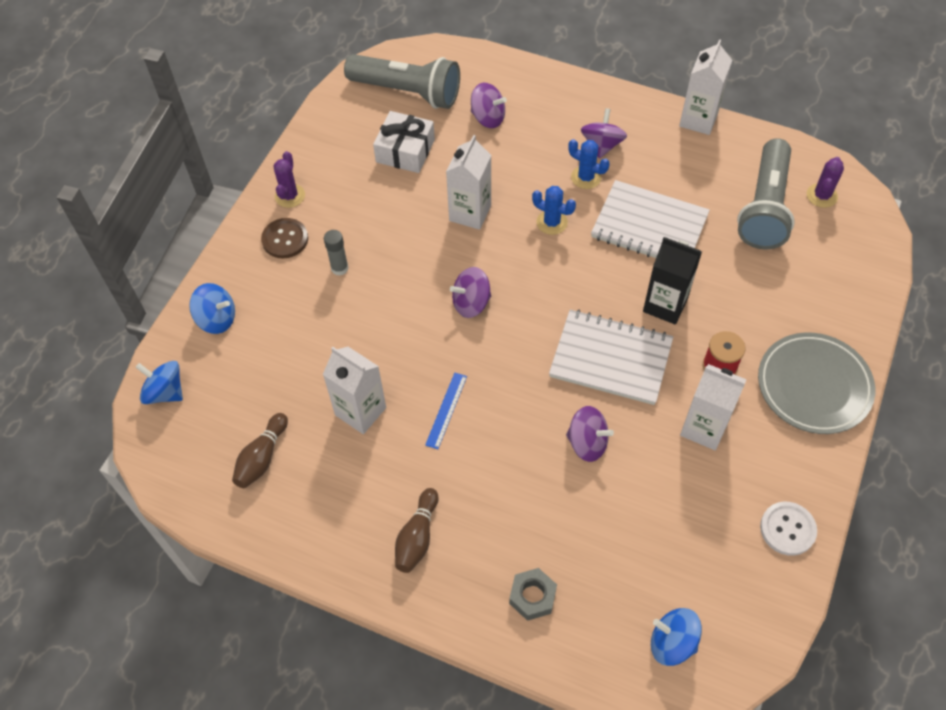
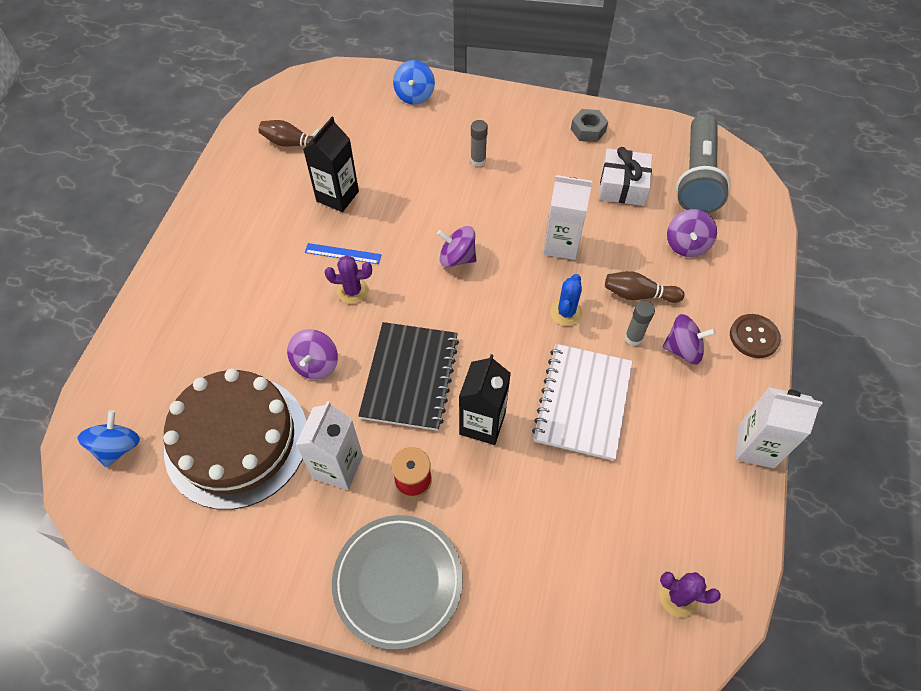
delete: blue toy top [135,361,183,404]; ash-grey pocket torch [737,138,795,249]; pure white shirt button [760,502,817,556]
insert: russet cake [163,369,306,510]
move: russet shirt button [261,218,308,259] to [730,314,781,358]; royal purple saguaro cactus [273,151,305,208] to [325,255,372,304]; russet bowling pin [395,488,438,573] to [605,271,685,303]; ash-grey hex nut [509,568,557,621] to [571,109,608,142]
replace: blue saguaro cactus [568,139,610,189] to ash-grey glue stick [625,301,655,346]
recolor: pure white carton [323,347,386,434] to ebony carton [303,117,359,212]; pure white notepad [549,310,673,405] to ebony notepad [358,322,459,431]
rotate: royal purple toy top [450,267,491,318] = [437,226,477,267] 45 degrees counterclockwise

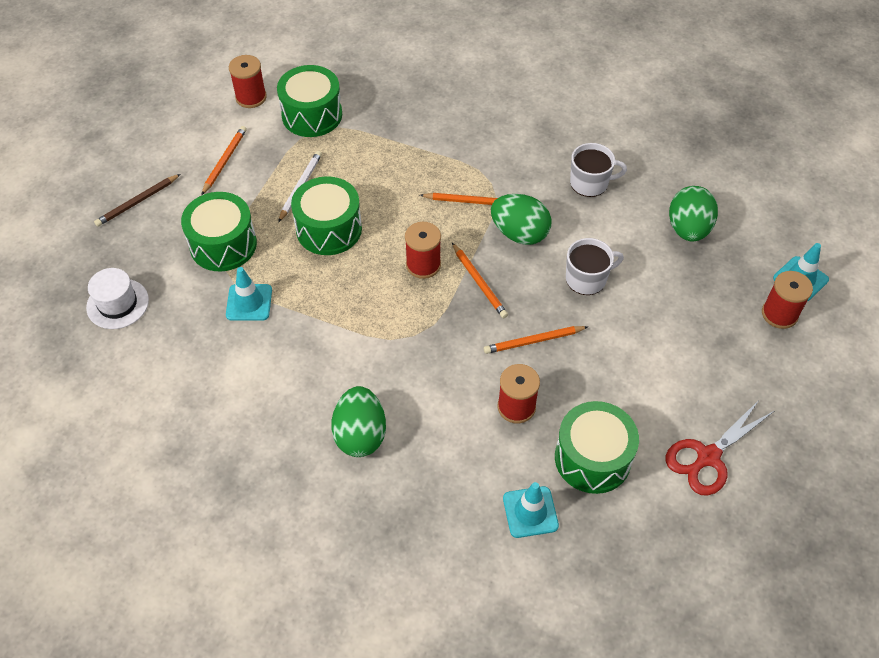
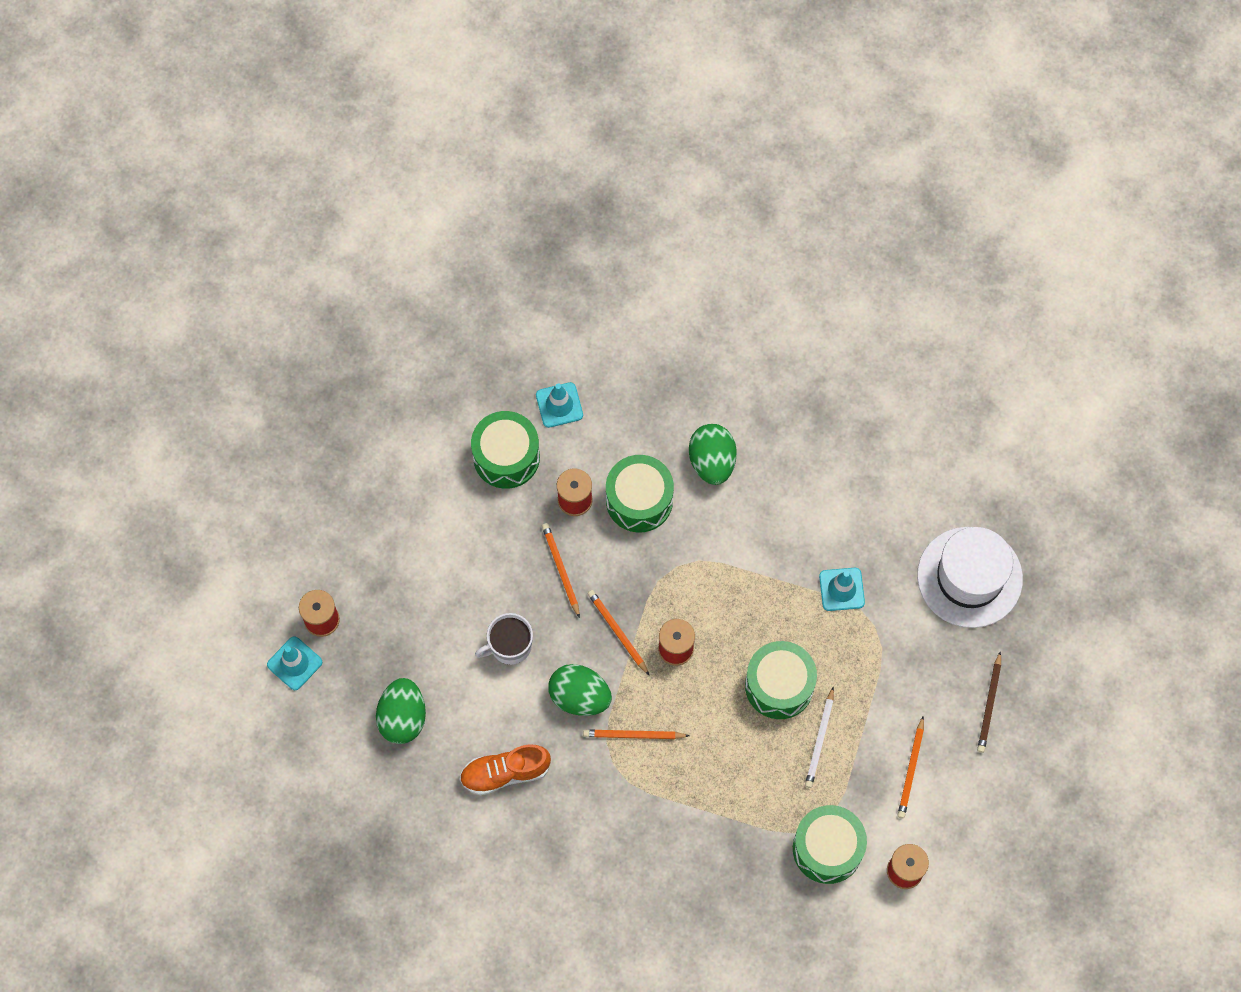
delete: red pair of scissors [666,399,774,496]
move: green toy drum [181,192,257,272] to [606,455,674,533]
replace: pure white mug [570,143,627,197] to orange-coloured shoe [459,744,551,795]
rotate: russet lead pencil [94,174,181,227] = [977,651,1001,753] 150 degrees clockwise; orange-coloured lead pencil [484,326,588,354] = [542,523,580,618] 90 degrees counterclockwise
resize: pure white top hat [86,268,149,329] = [917,527,1023,628] x1.75

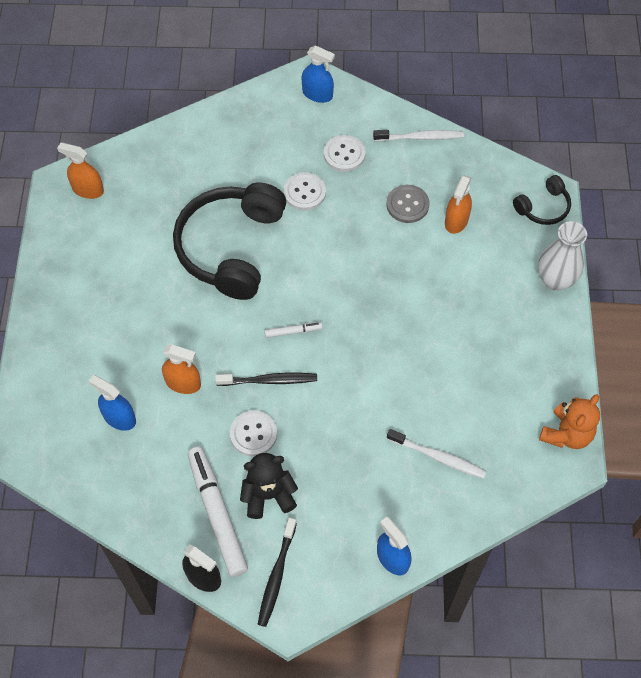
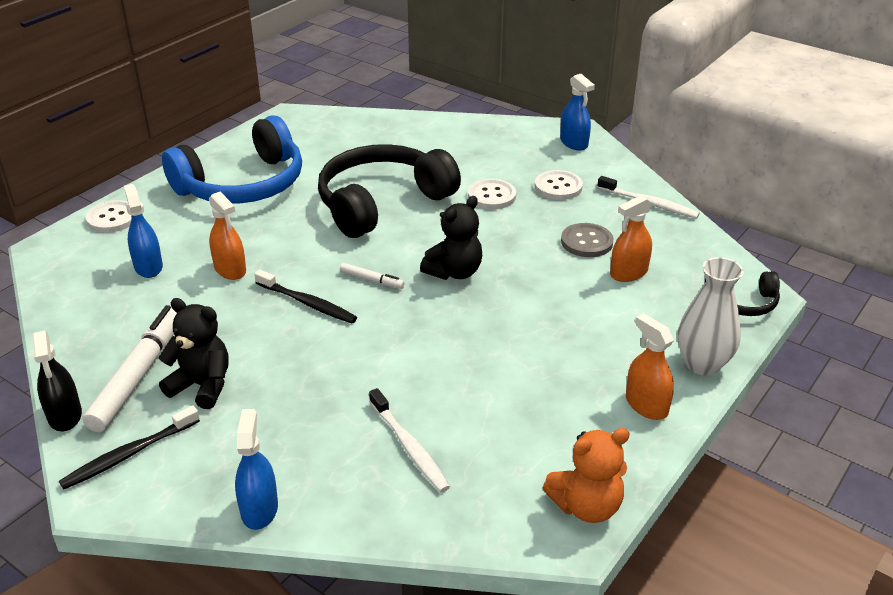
insert: blue headphones [162,115,302,204]; ebony teddy [420,196,482,280]
move: orange-coloured sprayer [57,142,104,199] to [626,313,674,420]; pure white shirt button [230,410,277,456] to [86,200,131,233]

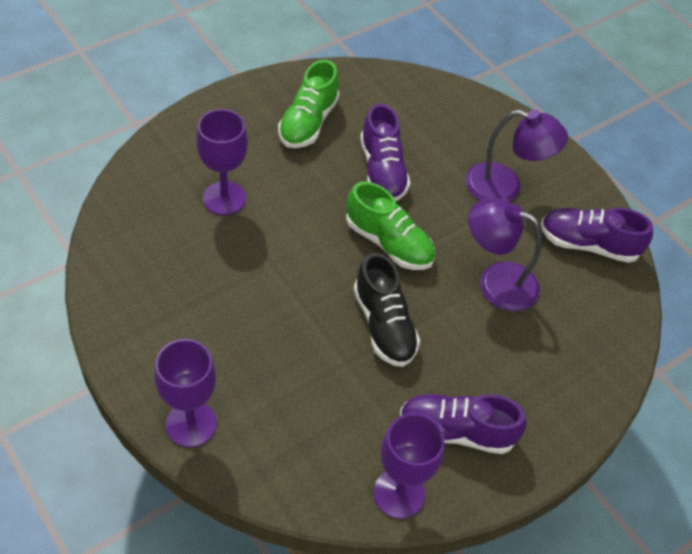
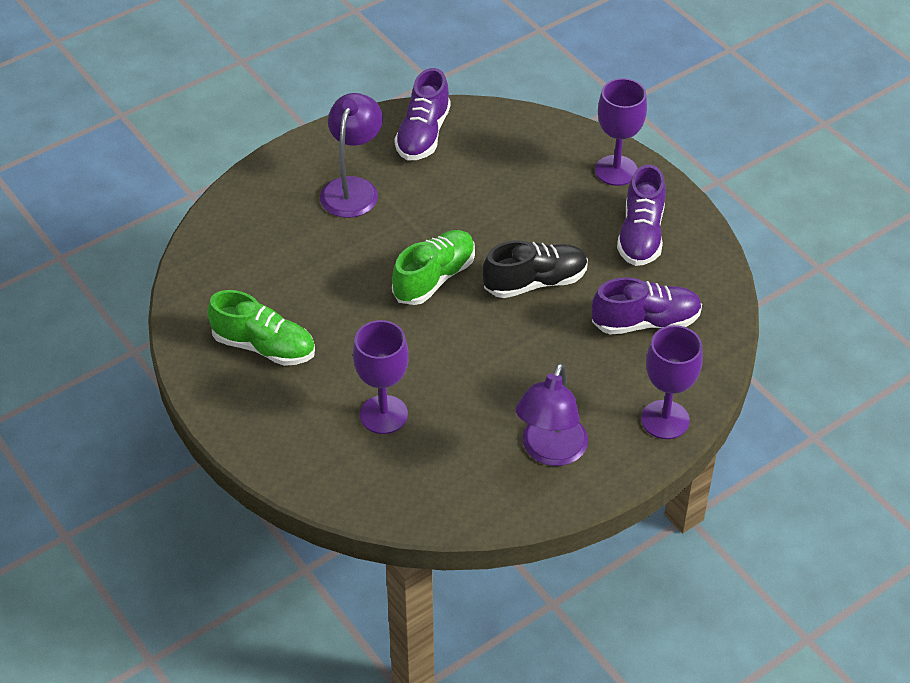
move: royal purple shoe [360,103,410,201] to [592,277,702,335]; royal purple goblet [373,413,445,519] to [595,78,647,186]; royal purple desk lamp [468,199,542,311] to [516,363,588,466]

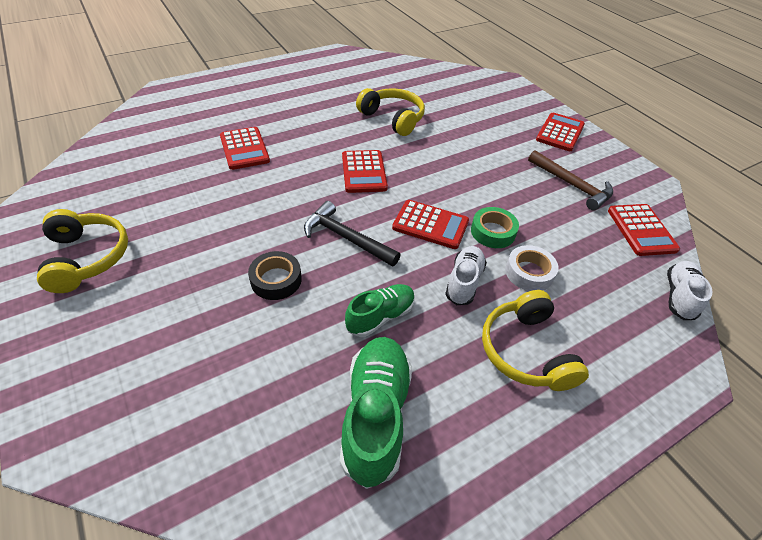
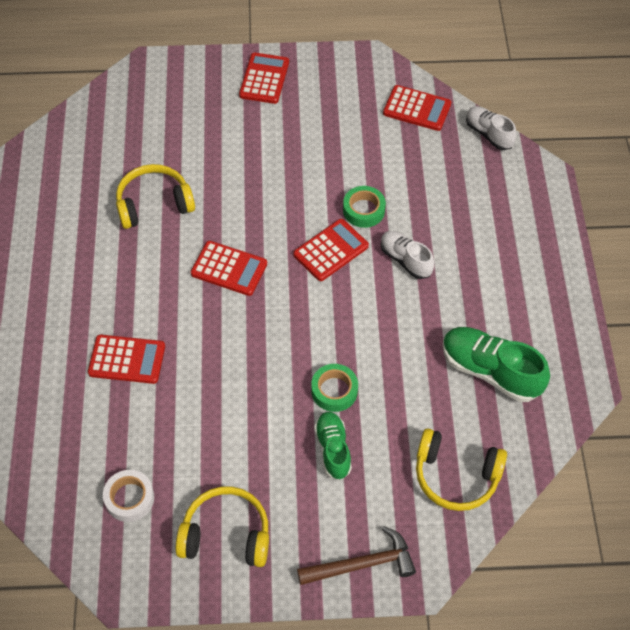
delete: ebony carpenter's hammer [304,201,401,267]
move: green shoe [345,284,415,337] to [314,412,352,480]; golden headphones [482,290,589,391] to [416,428,507,511]; pure white tape [505,245,558,291] to [103,470,154,522]; russet carpenter's hammer [528,150,613,210] to [297,526,416,585]
recolor: ebony tape [248,251,302,300] to green tape [311,364,358,412]
rotate: red calculator [536,113,585,151] = [239,53,289,104] 45 degrees clockwise

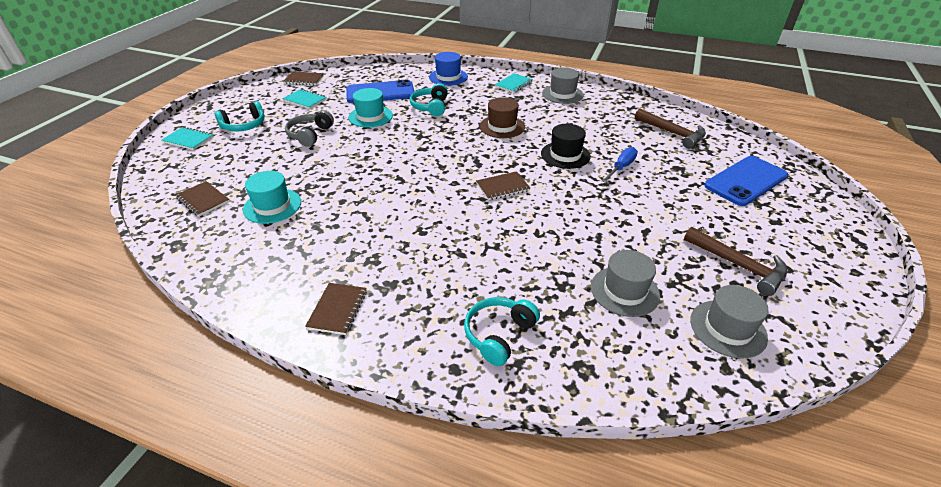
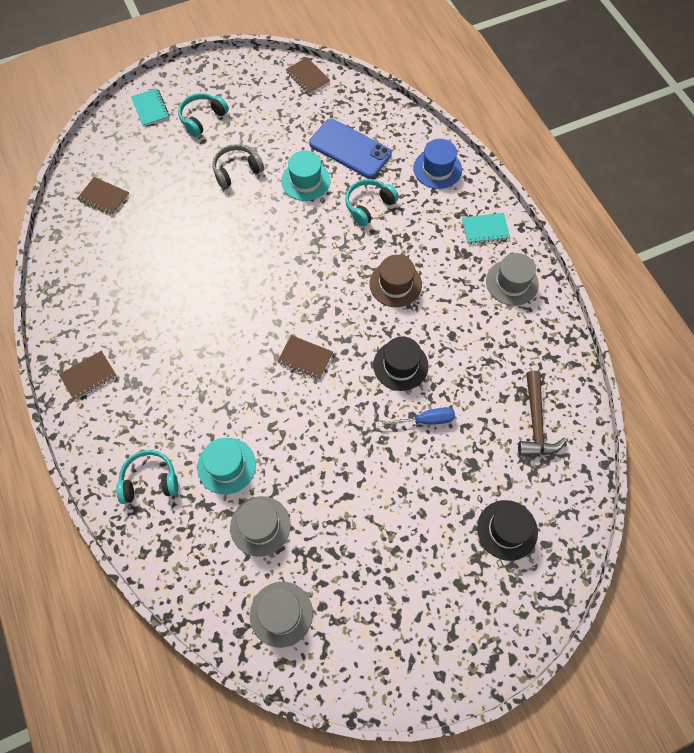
delete: teal notepad [283,89,327,109]; russet carpenter's hammer [684,227,787,296]
move: teal top hat [243,171,301,224] to [197,438,256,494]
replace: blue phone [704,156,788,206] to ebony top hat [477,500,538,561]
rotate: russet notepad [176,181,230,217] = [78,177,129,215] 60 degrees counterclockwise; teal headphones [215,101,265,131] = [178,93,229,137] 120 degrees clockwise

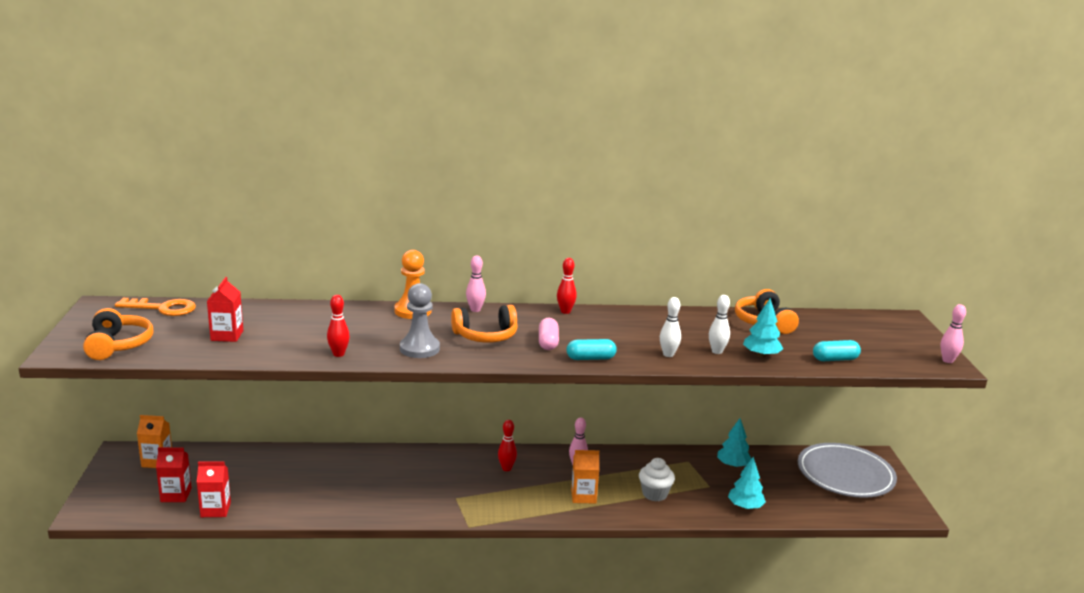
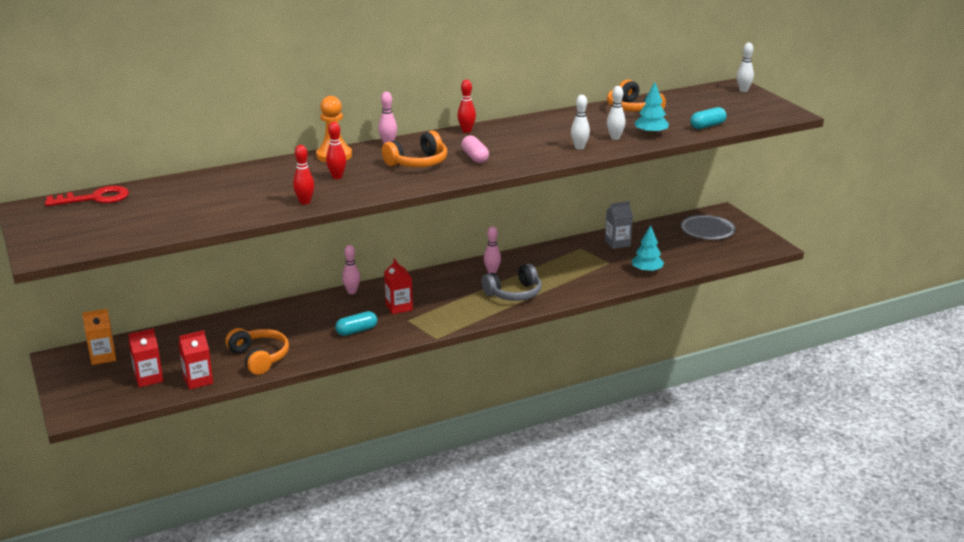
delete: ash-grey game pawn [400,283,440,358]; pure white muffin [639,458,675,501]
insert: pure white bowling pin [737,43,754,92]
move: orange-coloured headphones [83,308,153,360] to [225,328,289,375]; red carton [207,277,243,342] to [384,258,413,314]; red bowling pin [498,420,517,471] to [326,122,346,179]; teal pill [567,339,617,360] to [335,311,377,336]; pink bowling pin [941,304,966,363] to [342,245,360,294]
replace: orange-coloured carton [571,450,599,503] to ash-grey headphones [482,263,542,301]; teal toy tree [717,418,752,468] to ash-grey carton [605,201,633,249]
recolor: orange-coloured door key [115,298,196,316] to red door key [45,186,129,206]
resize: ash-grey plate [798,443,897,498] = [681,215,736,240] x0.65

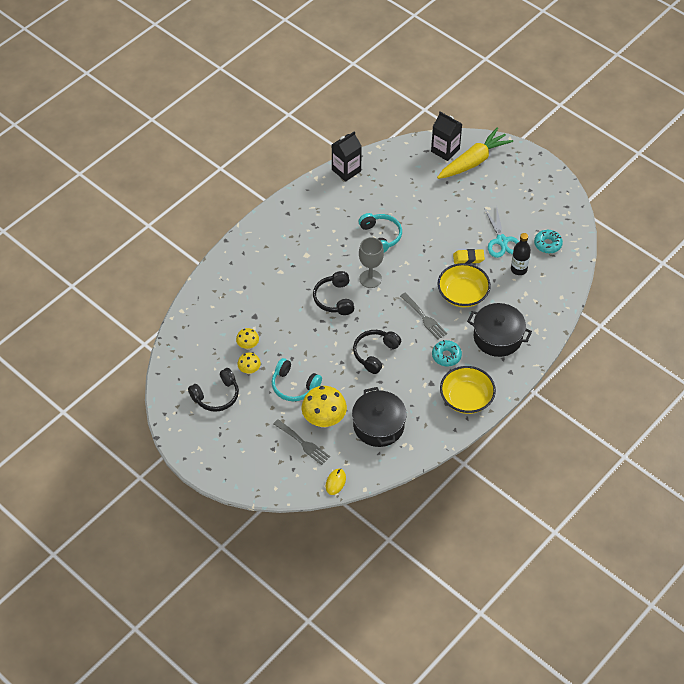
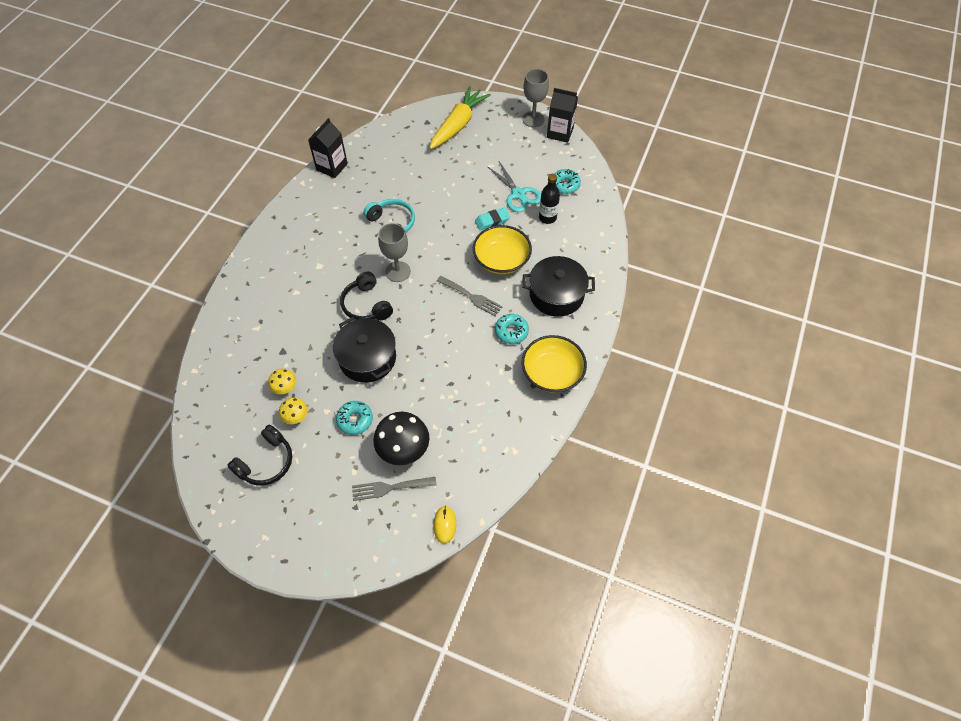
delete: ebony headphones [353,330,401,374]
insert: ash-grey goblet [523,69,549,127]
move: ebony stockpot [352,387,407,447] to [333,317,396,383]; ebony carton [431,112,462,161] to [547,88,578,143]
replace: teal headphones [272,358,322,401] to teal donut [336,401,373,435]
recolor: golden fungus [302,386,347,428] to ebony fungus [373,412,429,465]; golden eraser [453,249,485,264] to teal eraser [475,208,510,231]
rotate: ash-grey fork [273,419,330,465] = [352,477,437,501] 150 degrees clockwise

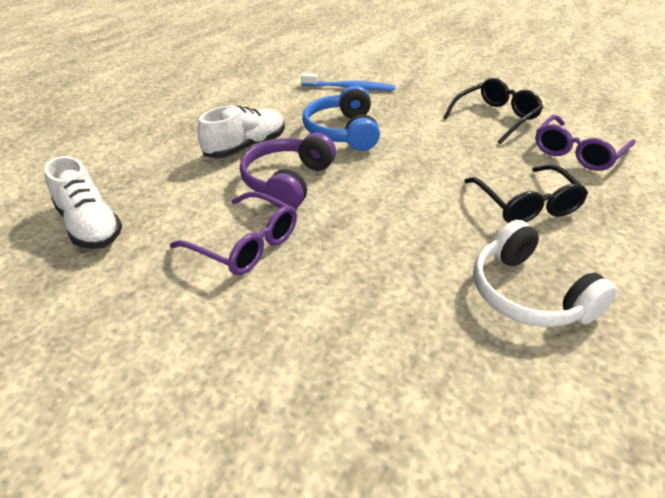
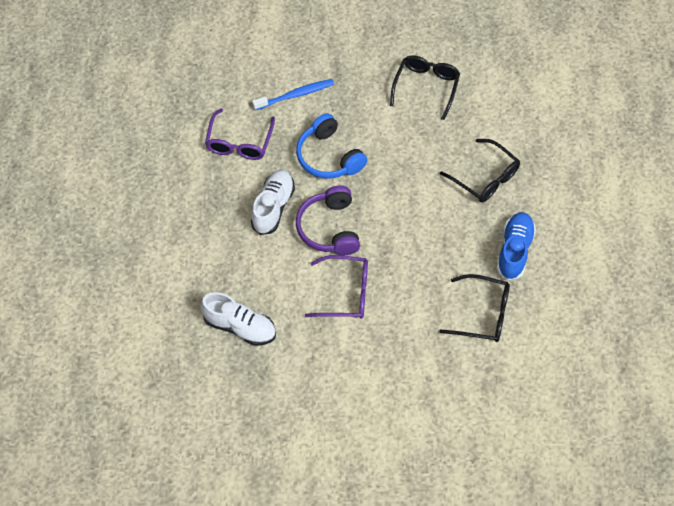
insert: ebony spectacles [439,274,510,342]
move: royal purple spectacles [535,115,636,171] to [205,108,275,160]
replace: pure white headphones [473,220,617,327] to blue shoe [497,212,536,280]

